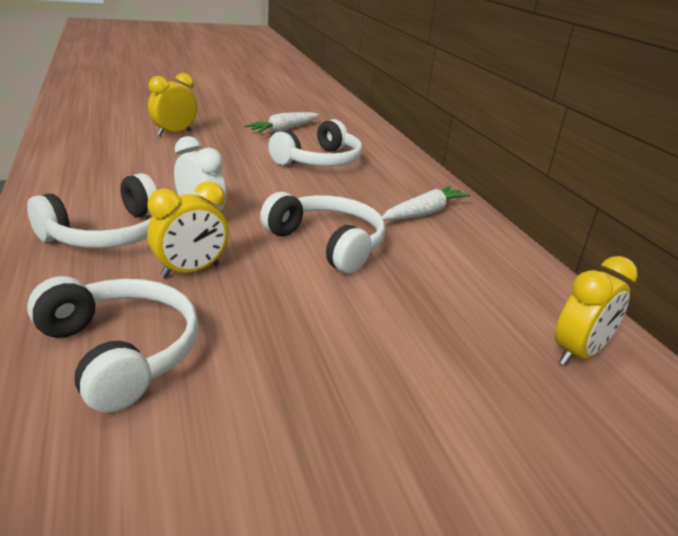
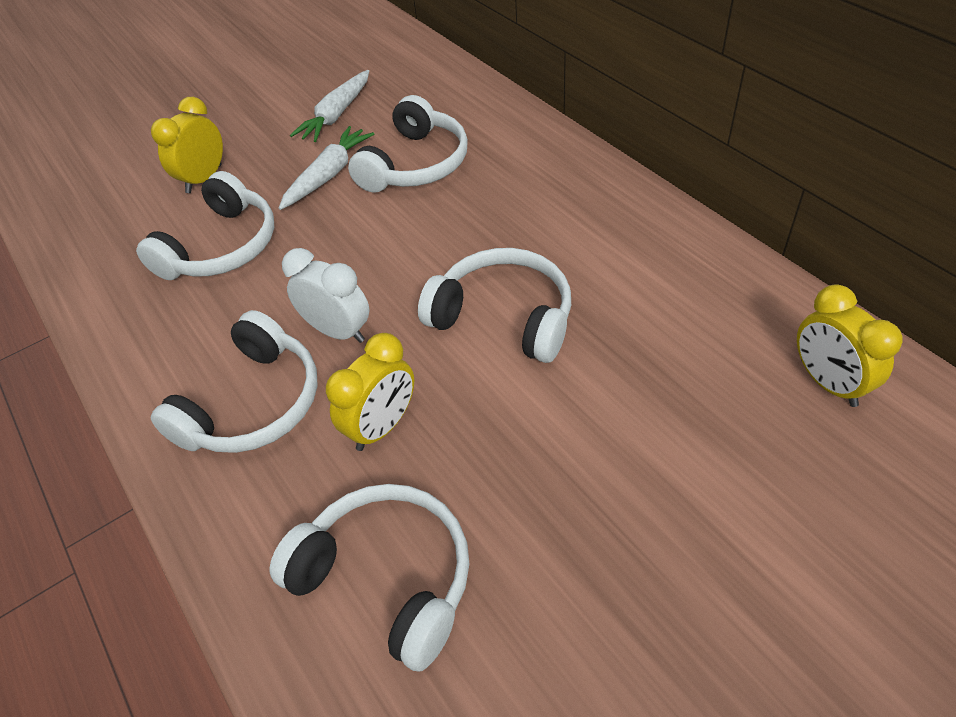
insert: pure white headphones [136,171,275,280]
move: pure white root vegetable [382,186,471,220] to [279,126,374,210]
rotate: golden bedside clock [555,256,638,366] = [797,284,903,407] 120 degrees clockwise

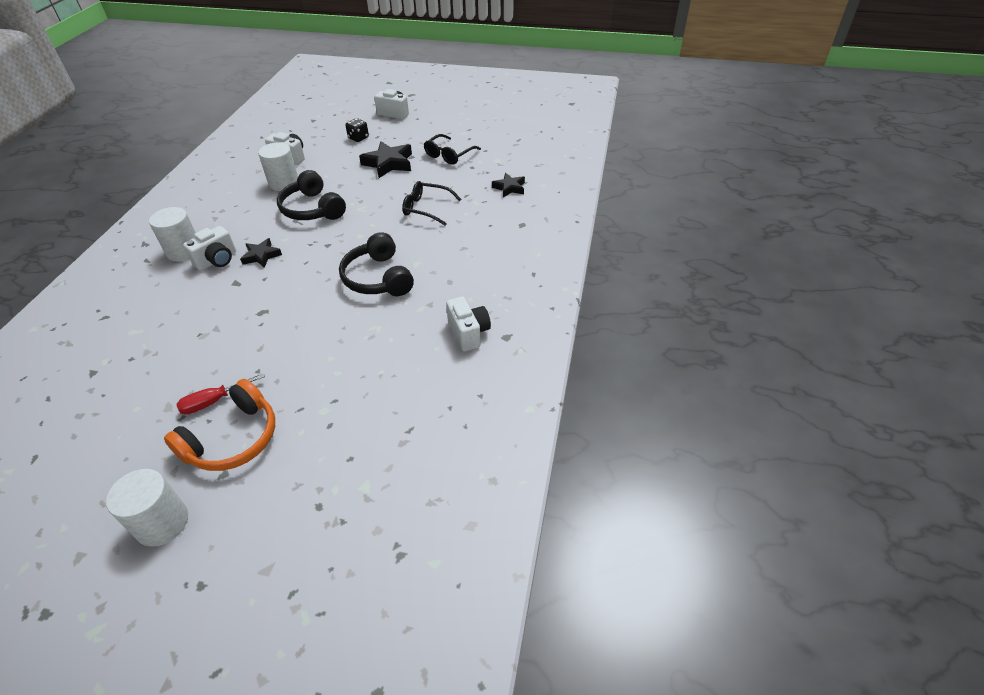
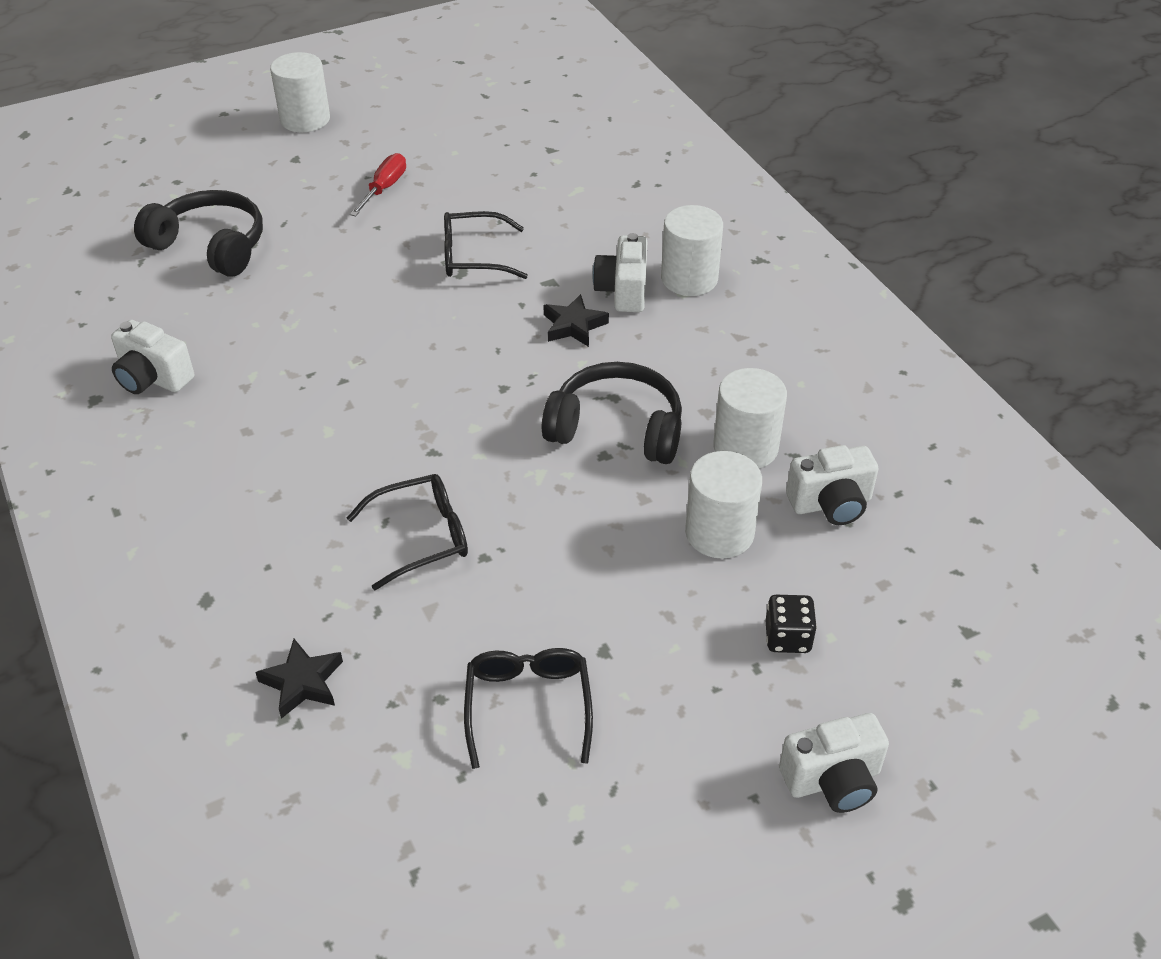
delete: orange-coloured headphones [164,379,275,471]; ebony star [359,141,412,178]
insert: ebony spectacles [444,211,528,279]; pure white cylinder [685,451,762,559]
move: ebony headphones [339,232,414,296] to [134,190,263,277]

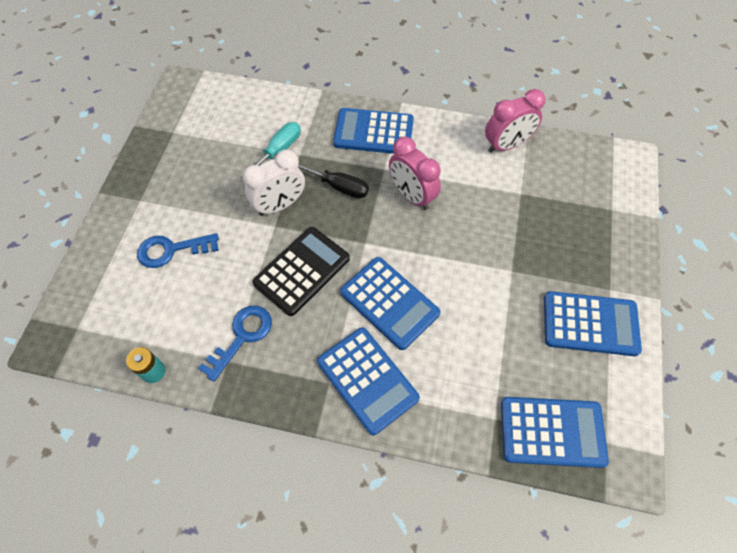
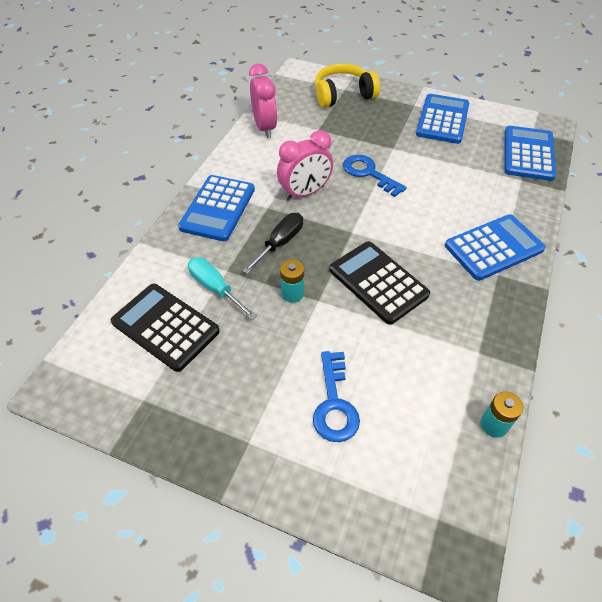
delete: blue calculator [340,257,441,350]
insert: ebony calculator [111,284,220,372]; golden headphones [315,64,380,108]
move: blue door key [198,306,272,382] to [343,155,407,197]
replace: pure white bedside clock [243,149,305,216] to teal power cell [280,259,304,303]

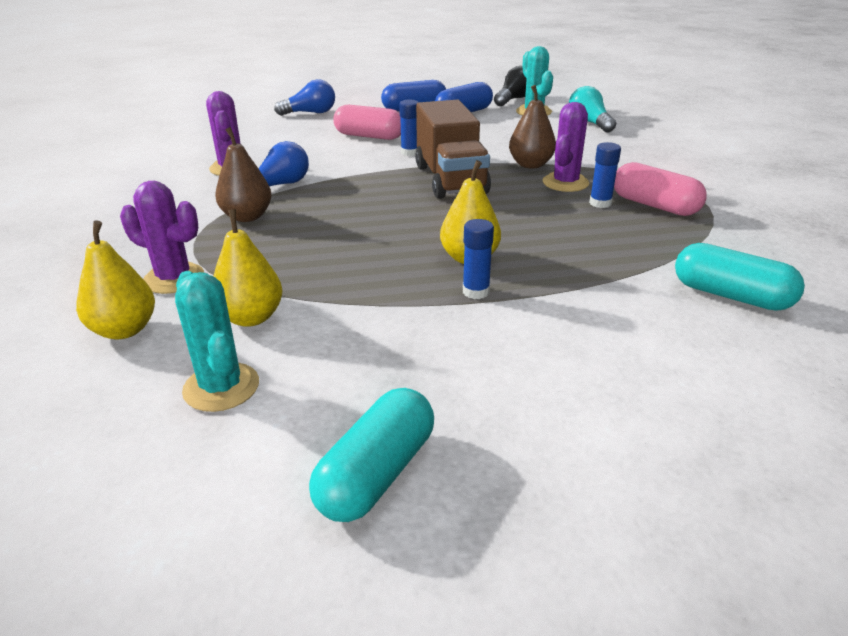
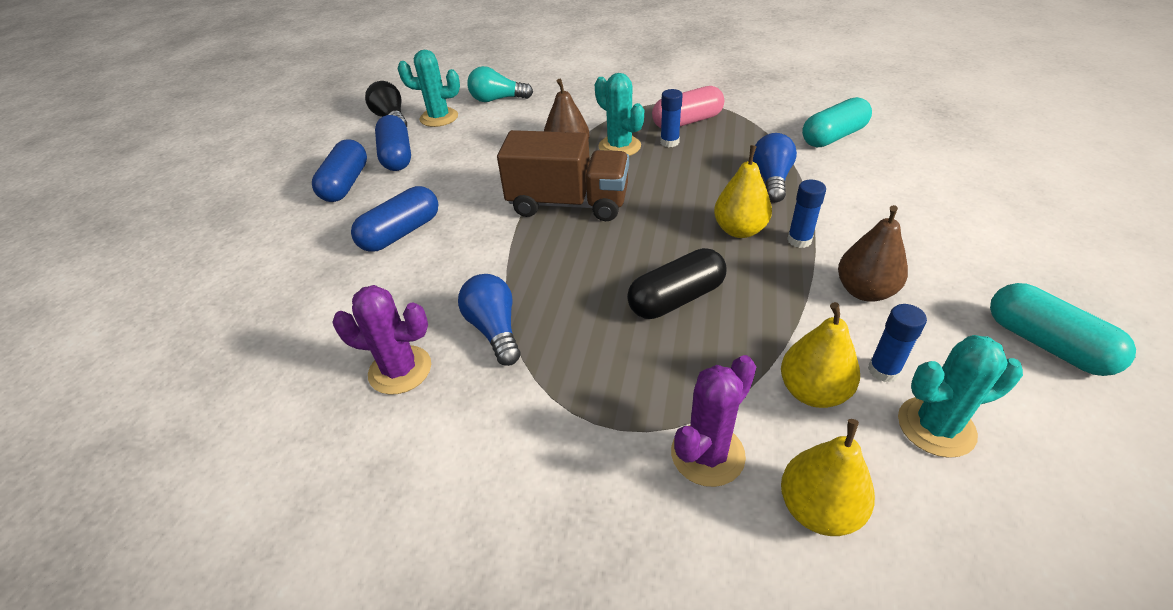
insert: ebony pill [627,248,727,319]
move: russet toy pear [215,127,272,222] to [838,205,908,302]; blue lightbulb [274,79,335,116] to [753,133,797,203]; blue glue stick [399,99,419,156] to [868,304,927,382]
recolor: pink pill [333,105,401,140] to blue pill [351,186,438,252]; royal purple saguaro cactus [543,102,589,192] to teal saguaro cactus [595,73,644,156]

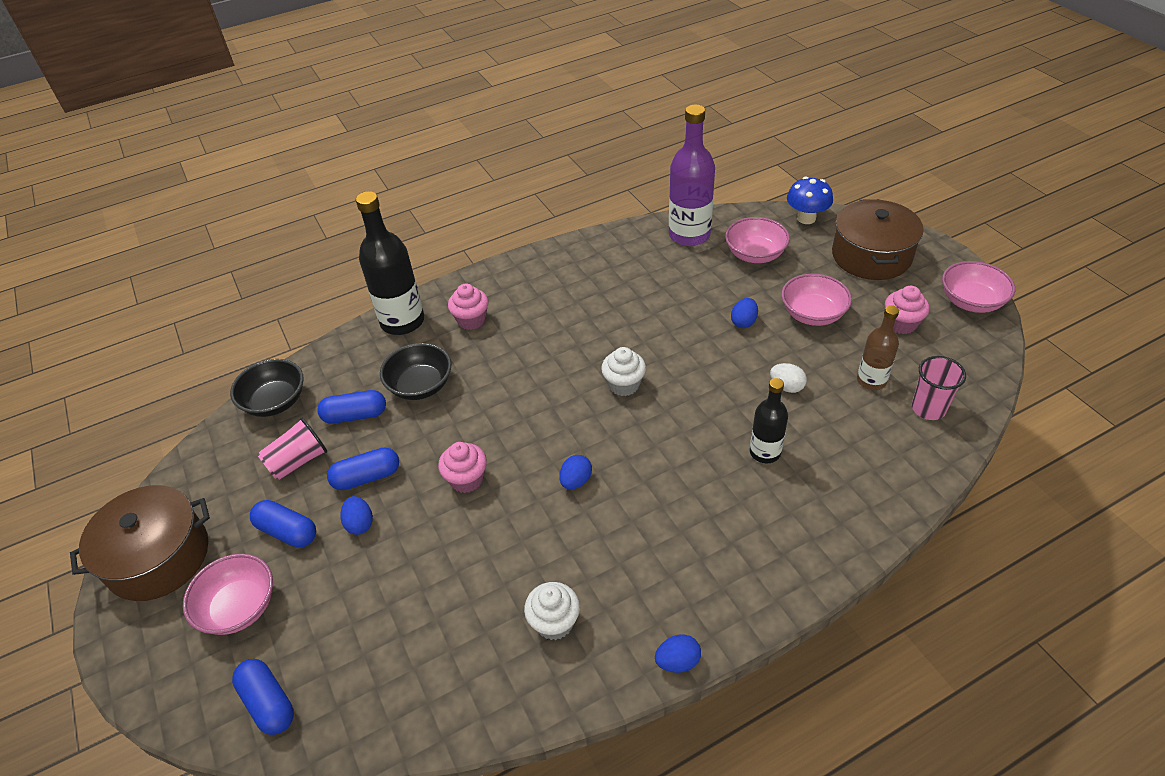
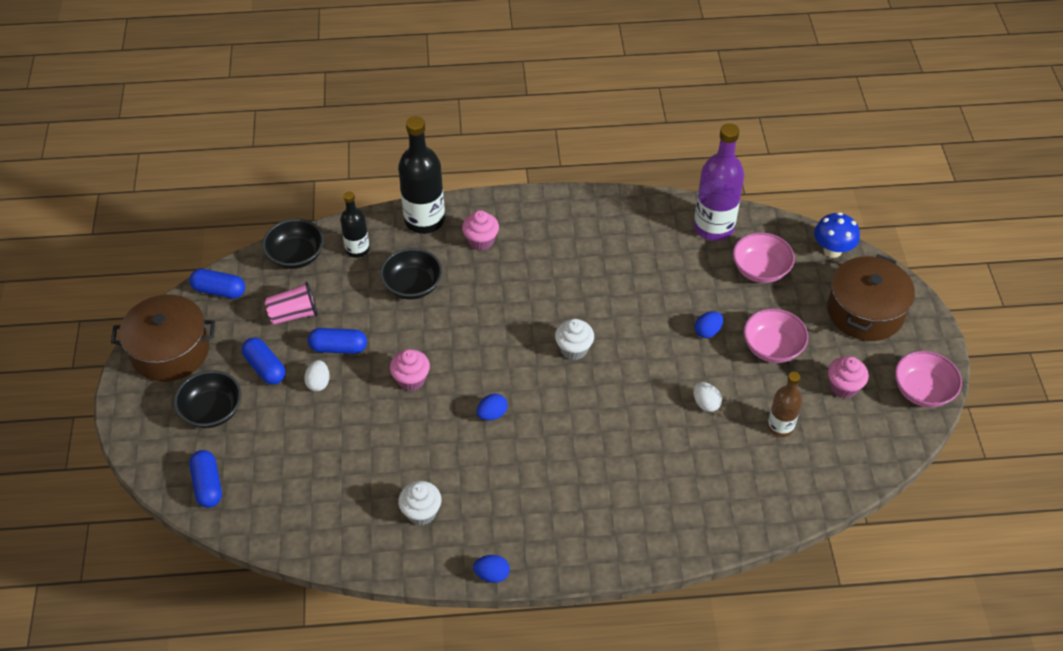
delete: pink beaker [912,356,966,420]
move: blue pill [317,390,386,424] to [189,269,245,299]; ebony drink bottle [750,378,788,463] to [340,191,370,258]
recolor: pink serving bowl [183,554,273,635] to ebony serving bowl [174,370,242,428]; blue toy egg [341,496,373,535] to pure white toy egg [304,360,330,391]

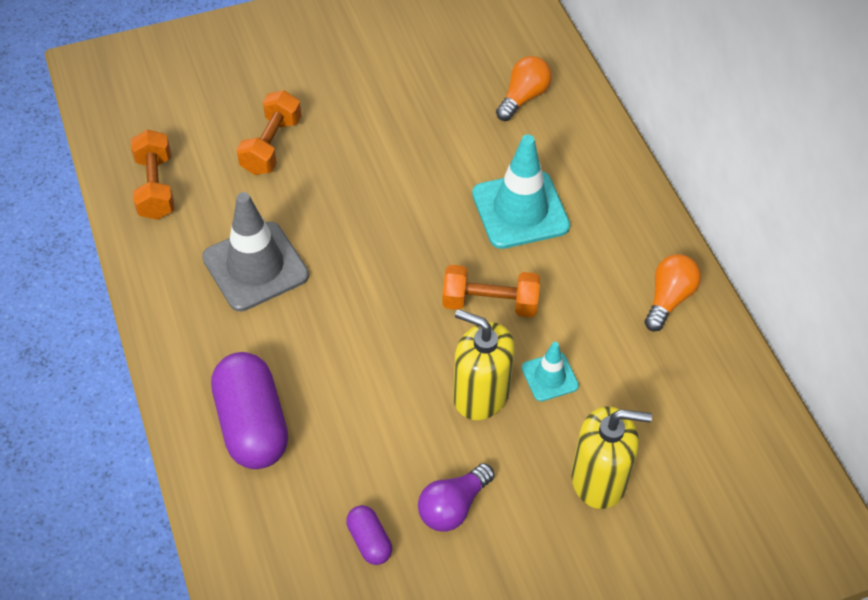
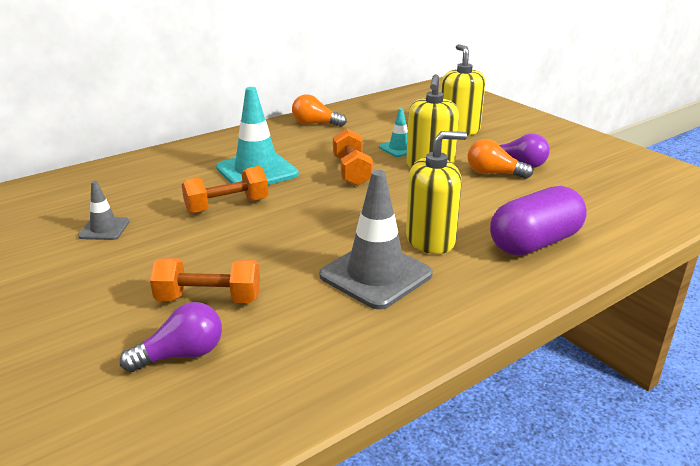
delete: royal purple pill [346,505,392,565]
insert: ash-grey road cone [78,181,130,240]; royal purple lightbulb [120,302,222,372]; golden soap pump [406,131,467,254]
move: orange-coloured free weight [131,129,174,220] to [181,166,268,214]; orange-coloured lightbulb [496,56,552,121] to [468,139,533,179]

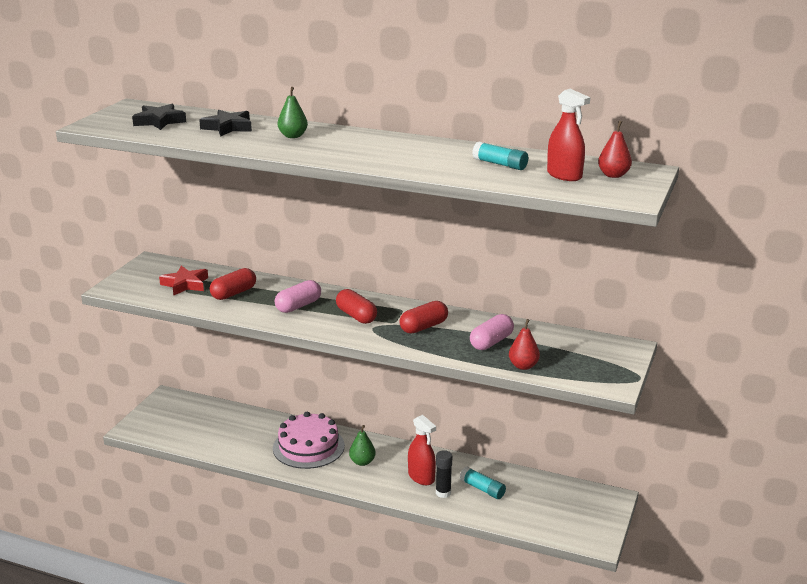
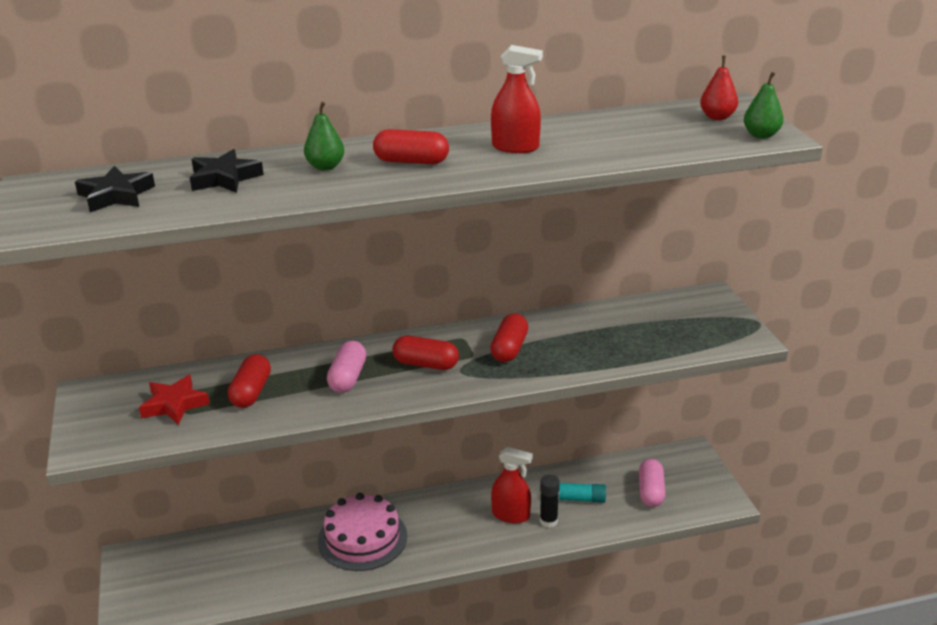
delete: teal glue stick [472,142,528,170]; red toy pear [509,319,540,370]
insert: red pill [373,129,449,164]
move: green toy pear [349,425,376,466] to [744,72,784,139]; pink pill [470,314,514,350] to [639,459,666,507]; red sprayer [547,89,590,181] to [491,45,543,153]

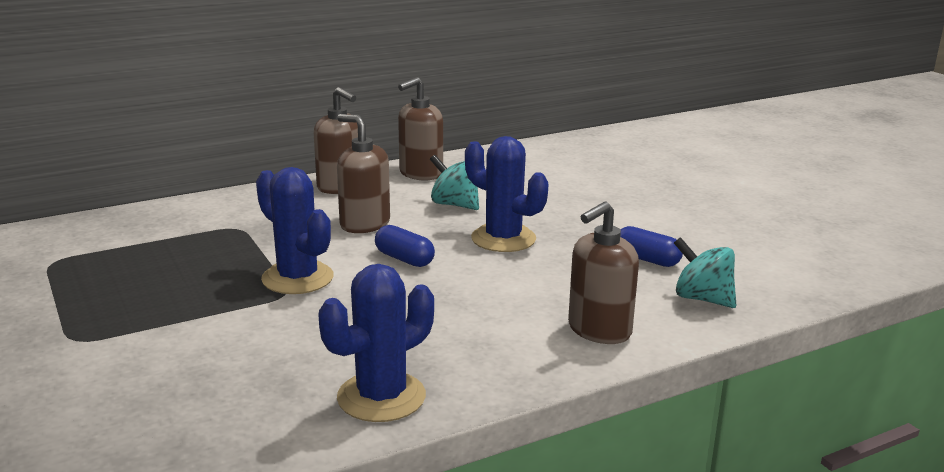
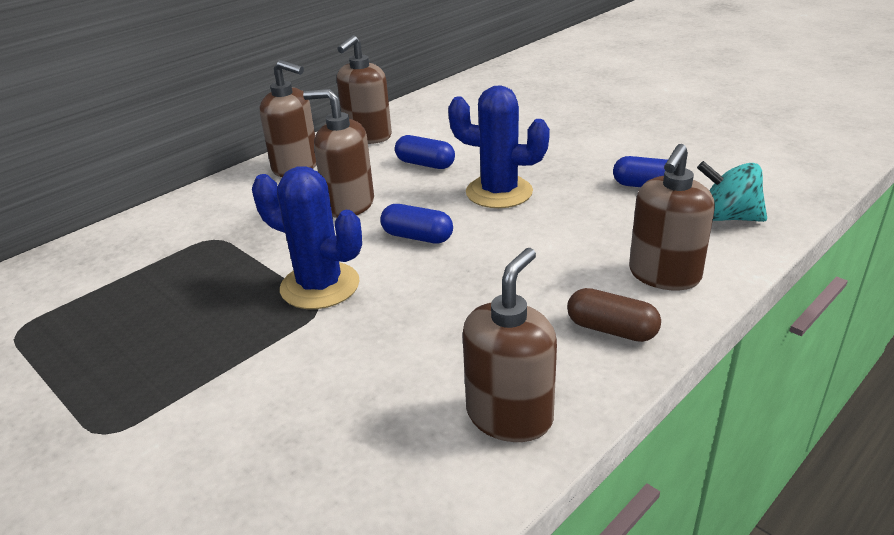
insert: russet pill [567,288,661,342]
replace: blue saguaro cactus [318,264,434,422] to russet soap pump [462,248,557,442]; teal toy top [430,155,479,210] to blue pill [395,135,455,169]

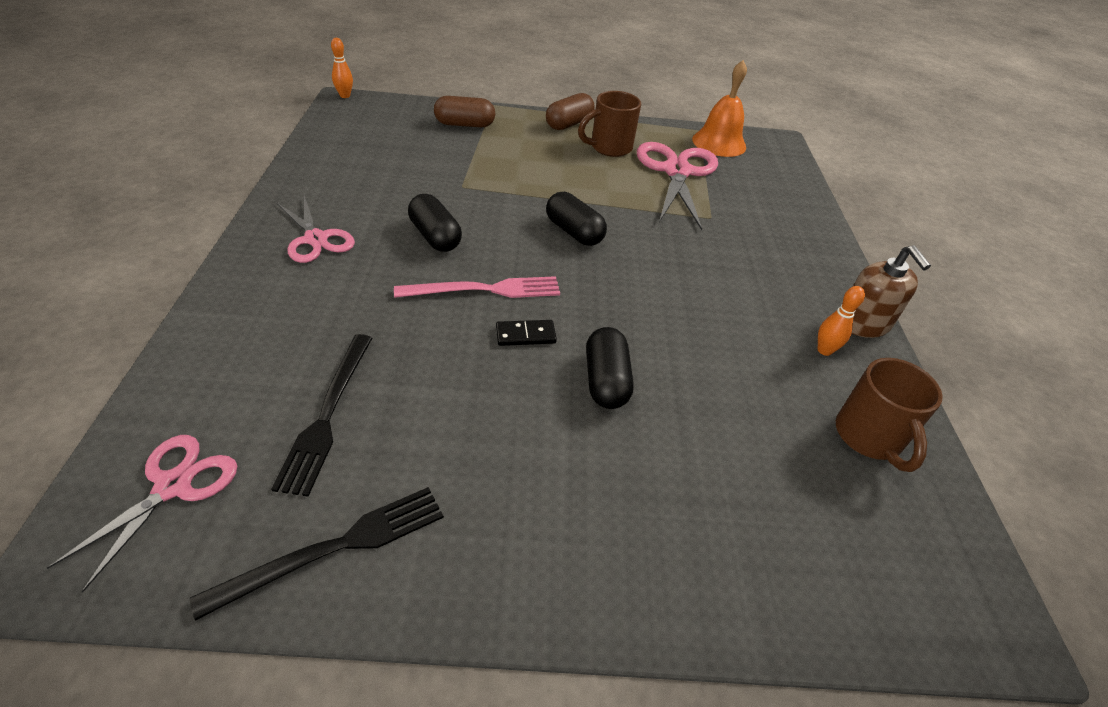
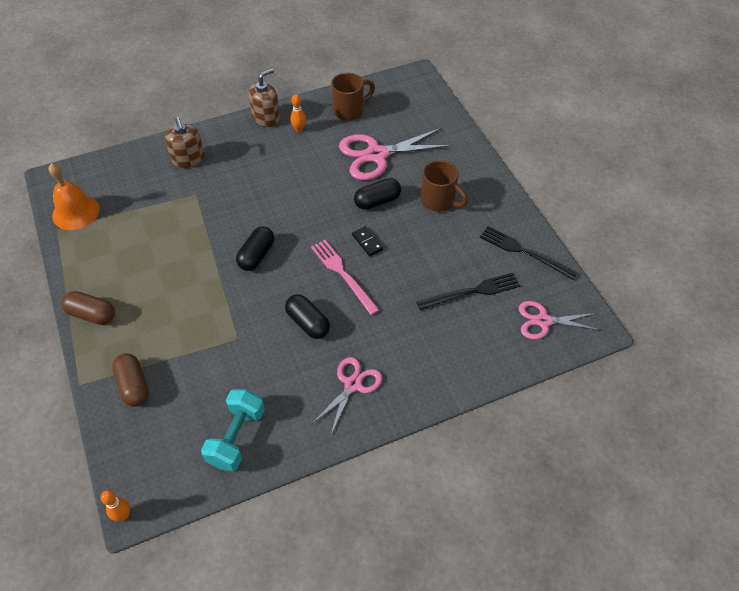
insert: russet soap pump [165,117,205,168]; teal free weight [201,389,265,471]
move: russet mug [578,91,641,157] to [421,160,468,212]; pink pair of scissors [637,142,718,230] to [339,128,453,180]
rotate: ebony pill [408,194,462,252] = [285,294,330,339] 75 degrees counterclockwise

